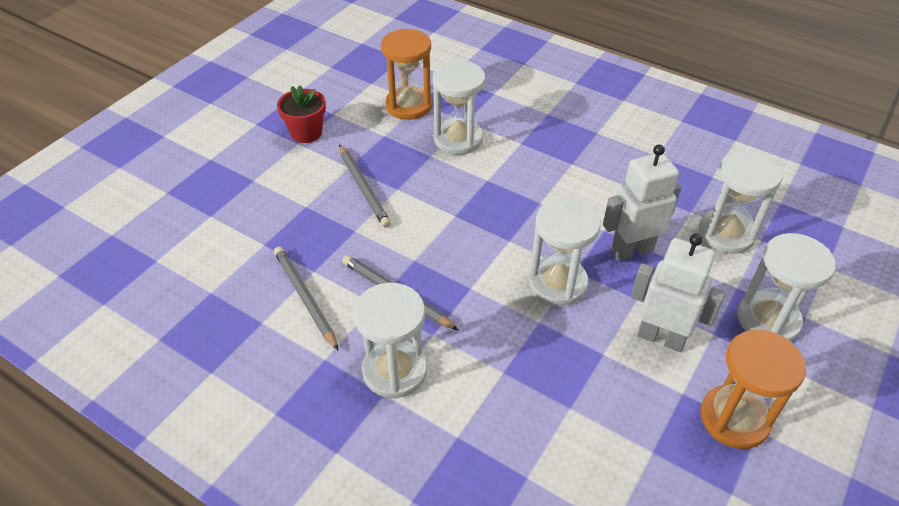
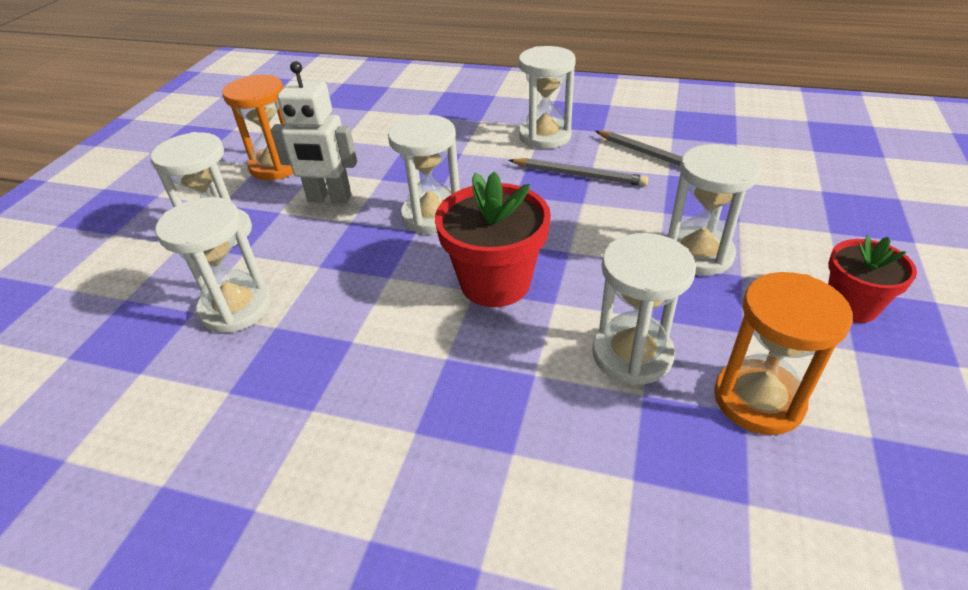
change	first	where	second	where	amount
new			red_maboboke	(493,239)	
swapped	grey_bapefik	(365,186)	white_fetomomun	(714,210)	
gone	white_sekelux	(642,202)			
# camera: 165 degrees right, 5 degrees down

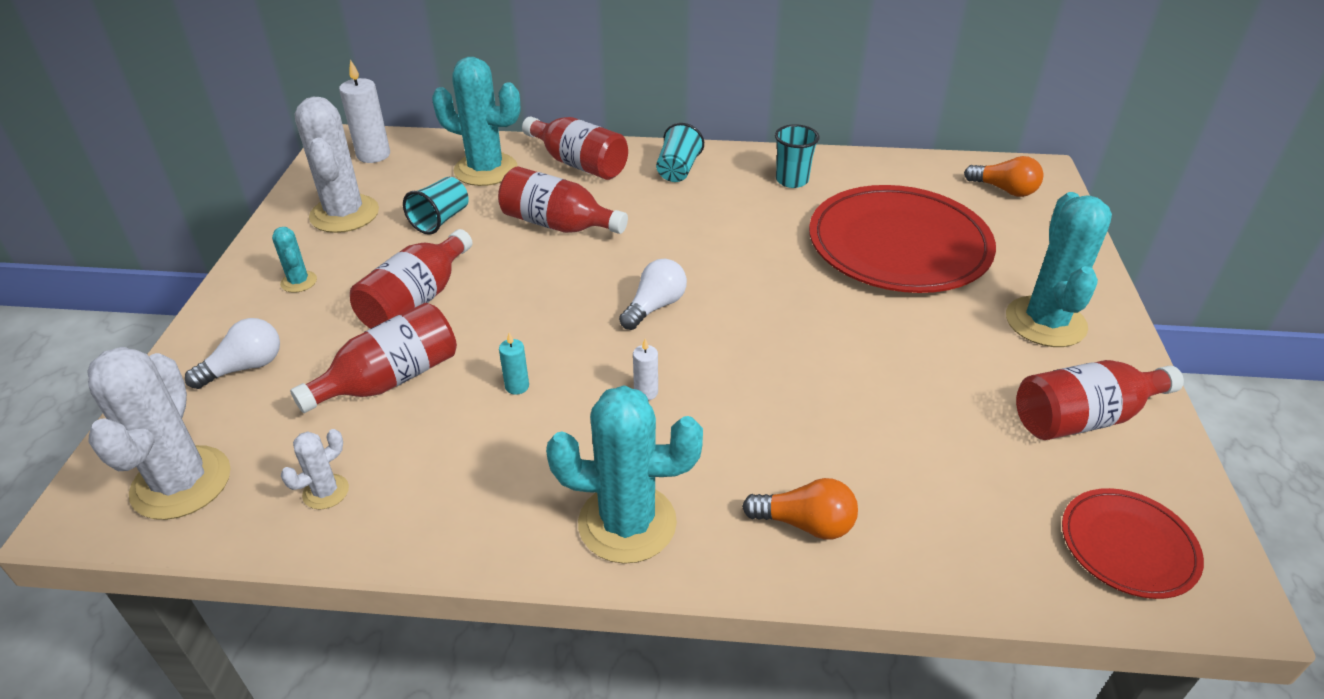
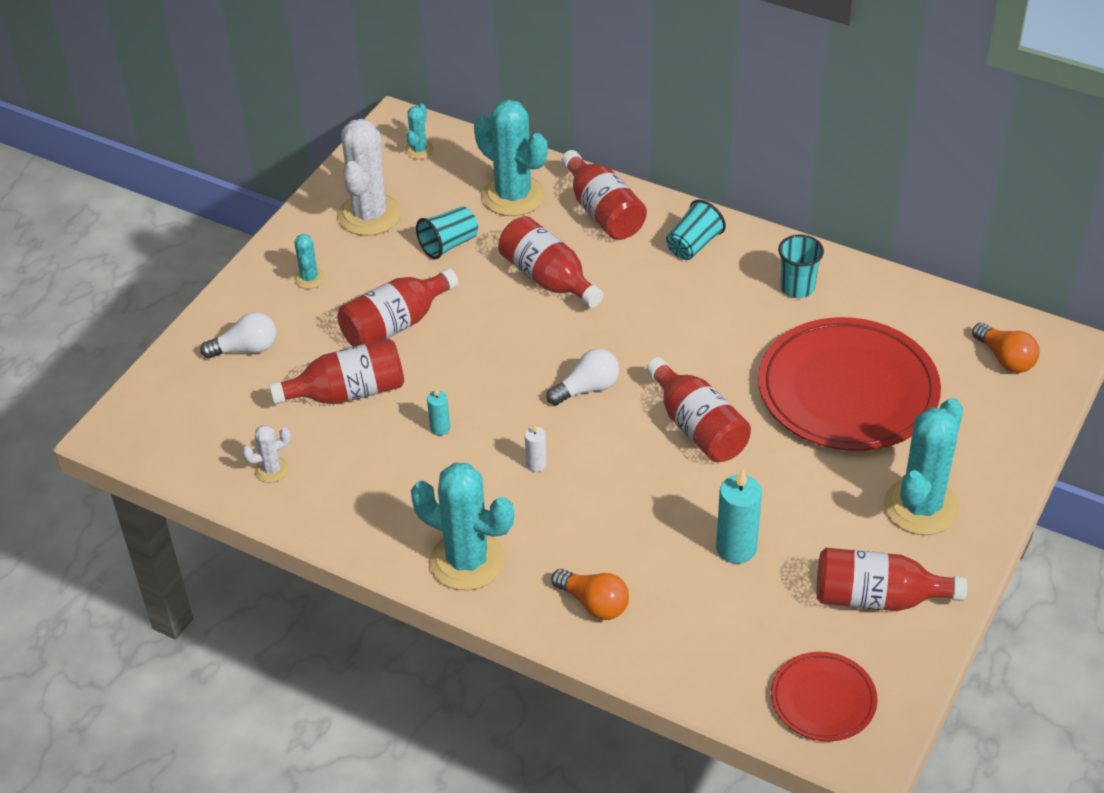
change	first	where	second	where	amount
swapped	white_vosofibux	(364,111)	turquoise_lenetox	(419,131)	
new			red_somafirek	(698,409)	
new			turquoise_vosofibux	(739,516)	
gone	white_lenetox	(159,433)			
# camera: 25 degrees right, 5 degrees up

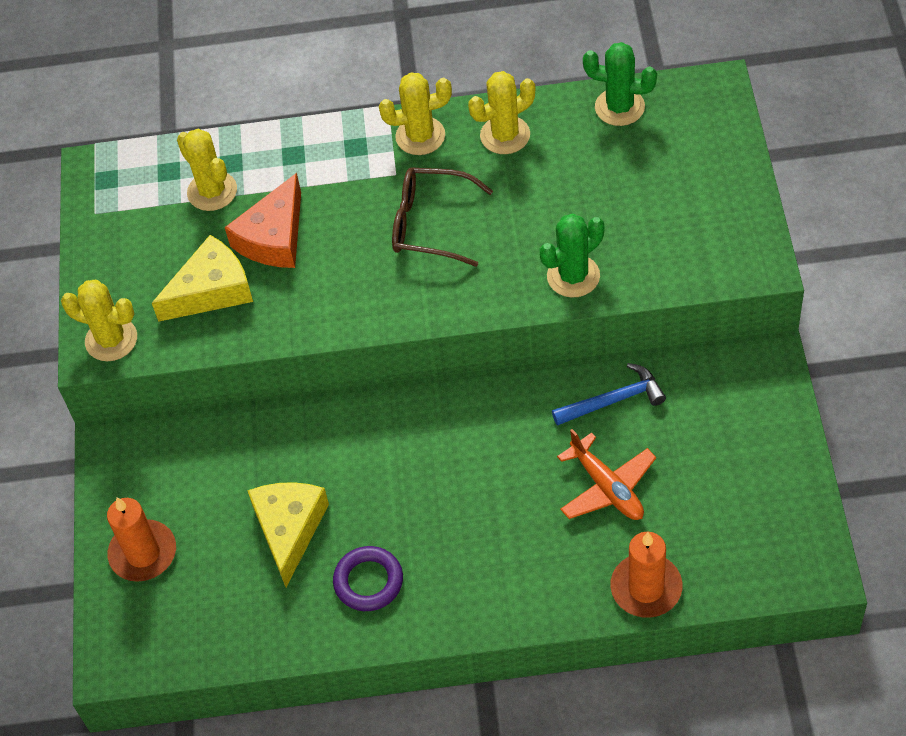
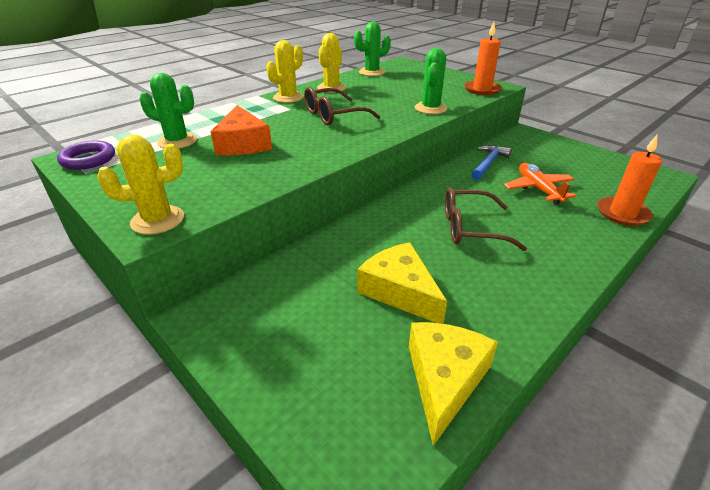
change	first	where	second	where	amount
shifted	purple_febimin	(368,578)		(86,155)	
repainted	yellow_lenetox	(207,170)	green_lenetox	(168,111)	
shifted	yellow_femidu	(202,278)		(453,384)	
new			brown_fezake	(486,219)	
shifted	orange_vosofibux	(141,539)		(483,58)	
rotated	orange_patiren	(606,474)		(540,184)	120 degrees counterclockwise
# camera: 45 degrees left, 20 degrees down

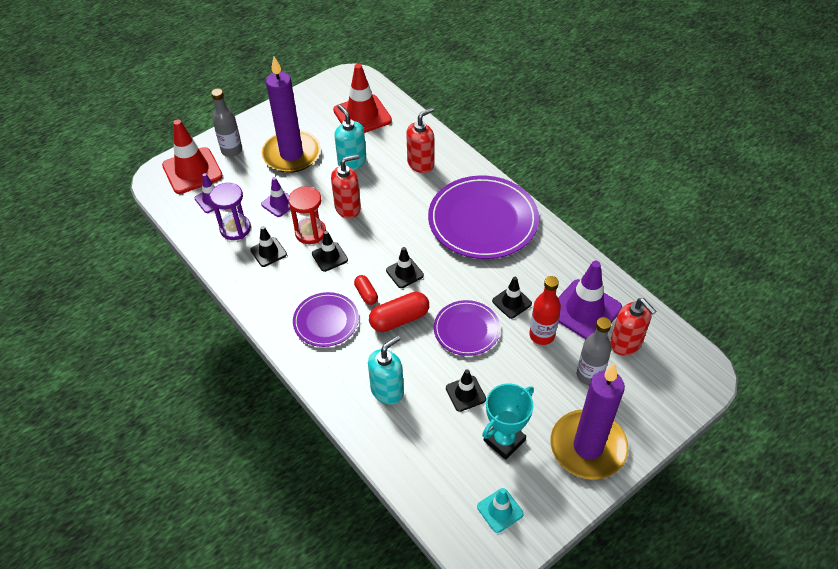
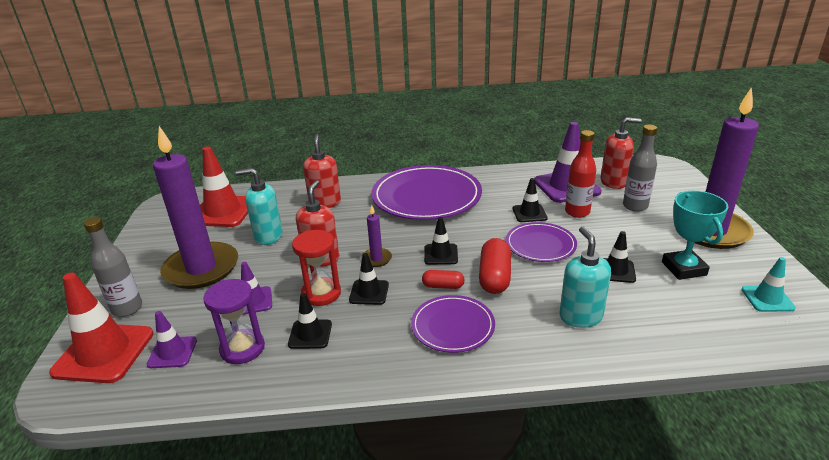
change	first	where	second	where	amount
new			purple_vosofibux	(376,236)	
# camera: 55 degrees left, 20 degrees down

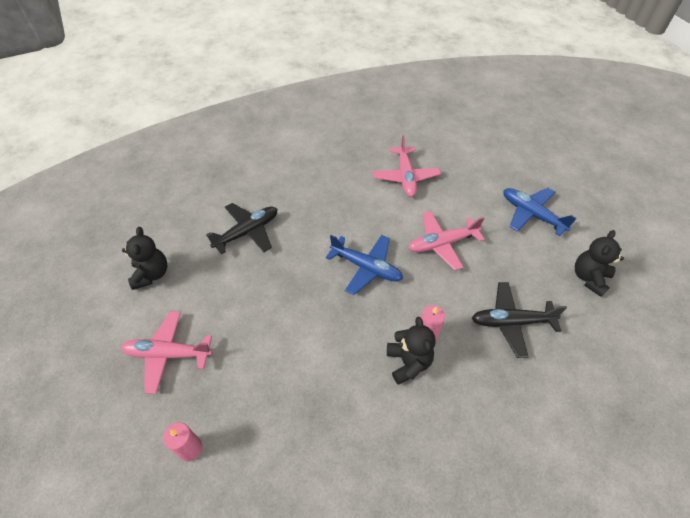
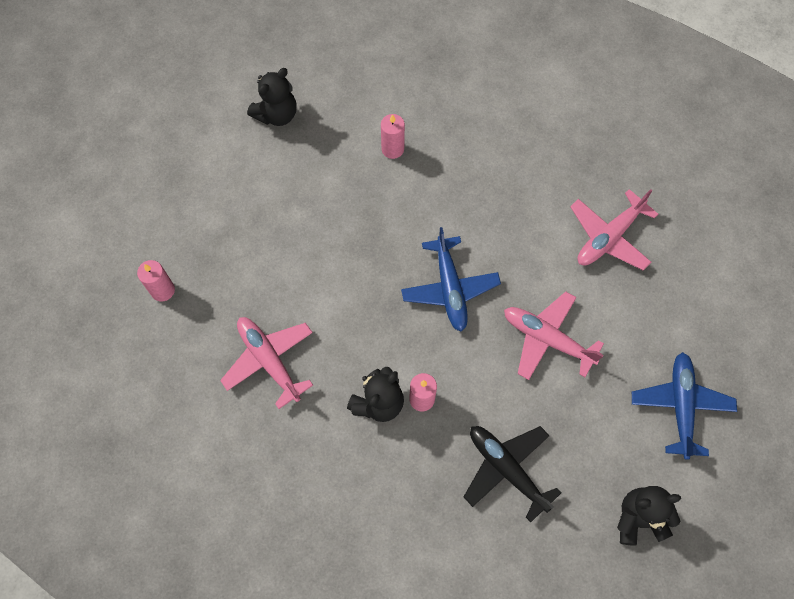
change	first	where	second	where	amount
shifted	pink_patiren	(166,352)		(266,363)	
swapped	black_patiren	(241,228)	pink_vosofibux	(393,136)	
# camera: 50 degrees right, 15 degrees up

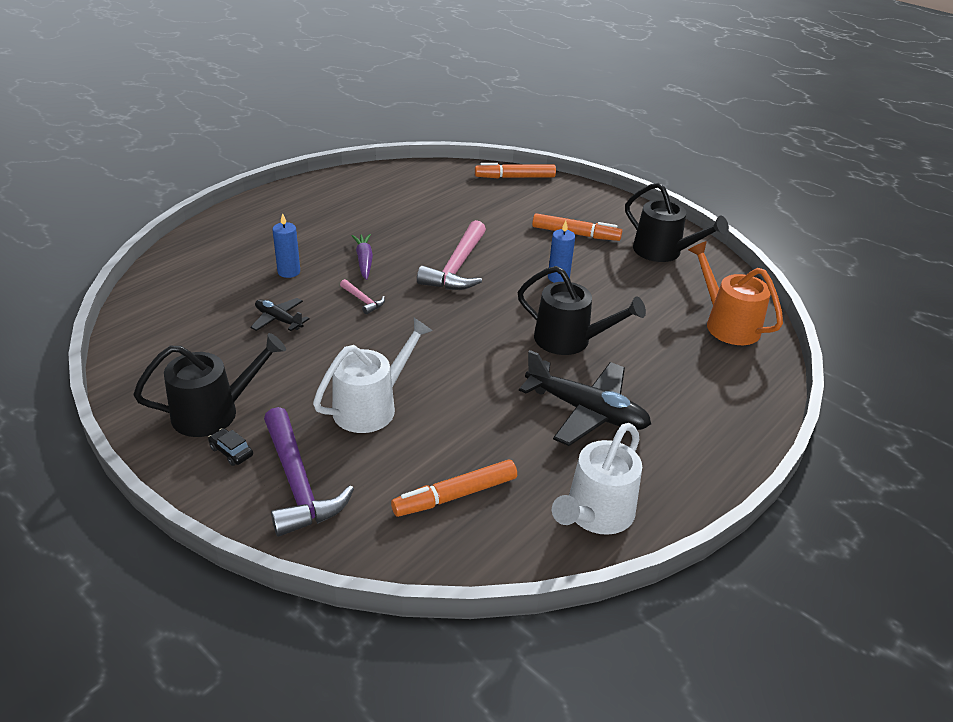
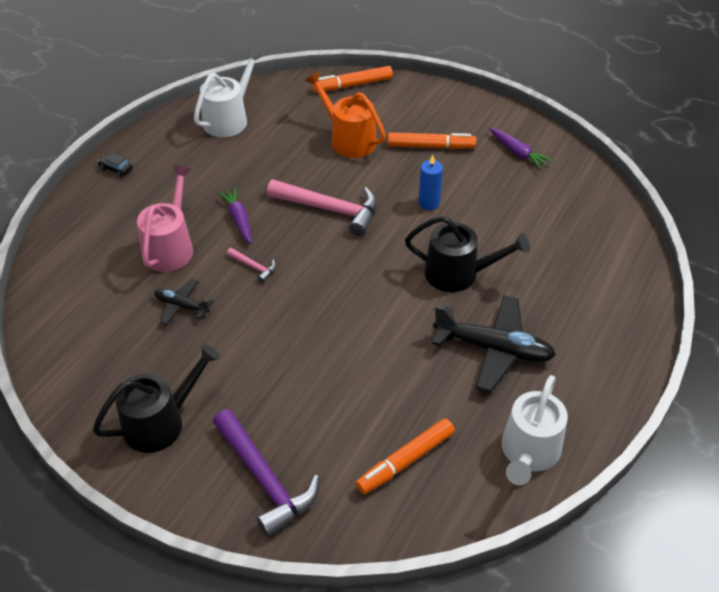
change	first	where	second	where	amount
shifted	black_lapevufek	(230,447)		(115,165)	
swapped	blue_vosofibux	(286,245)	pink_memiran	(165,218)	
shifted	white_memiran	(373,375)		(228,93)	
rotated	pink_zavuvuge	(451,255)		(322,207)	75 degrees counterclockwise
shifted	orange_memiran	(735,293)		(345,114)	
swapped	black_memiran	(677,222)	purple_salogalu	(520,148)	
# camera: 10 degrees left, 10 degrees up

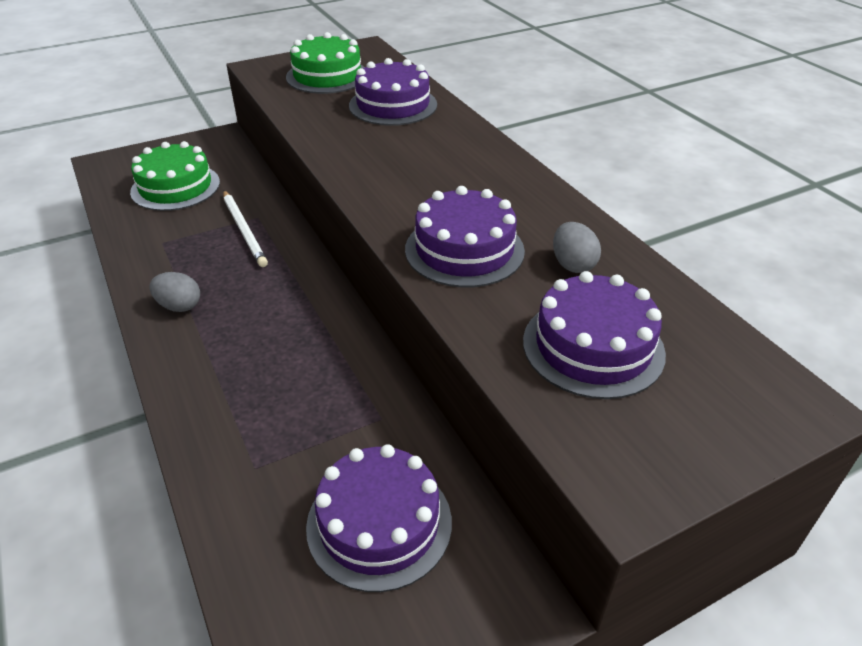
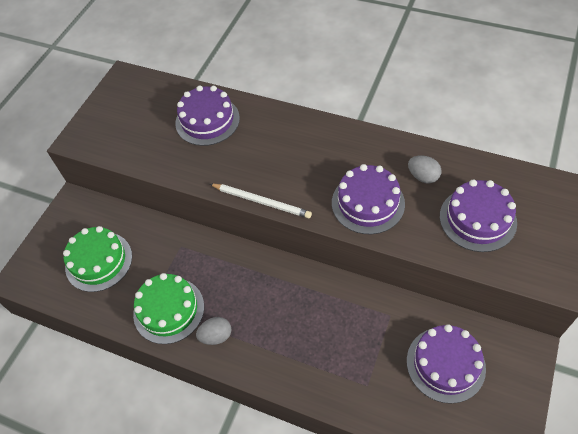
change	first	where	second	where	amount
shifted	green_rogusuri	(325,63)		(168,308)	
shifted	white_bapefik	(245,229)		(261,201)	
# camera: 35 degrees left, 15 degrees up

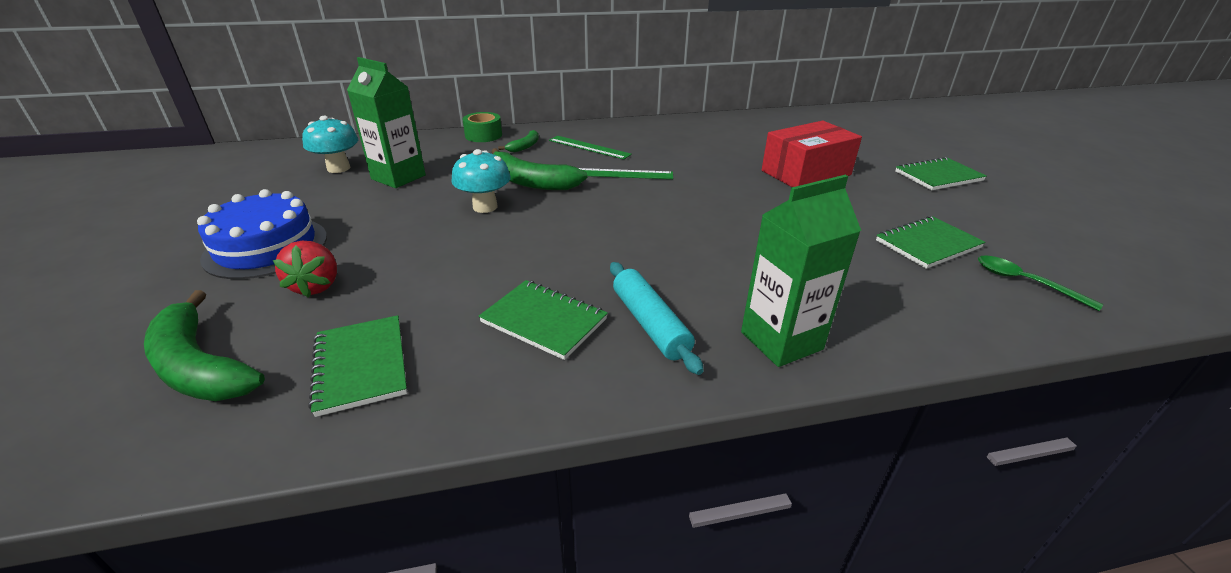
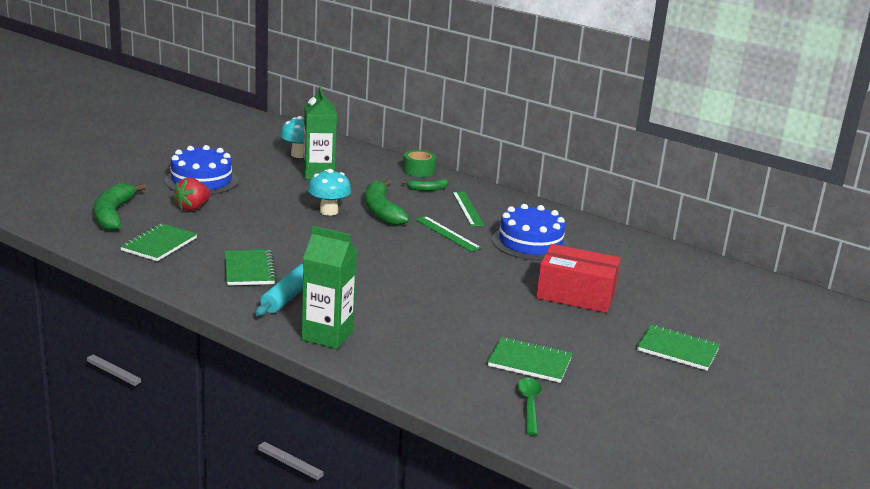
change	first	where	second	where	amount
new			blue_rogusuri	(530,232)	
# camera: 45 degrees right, 10 degrees down

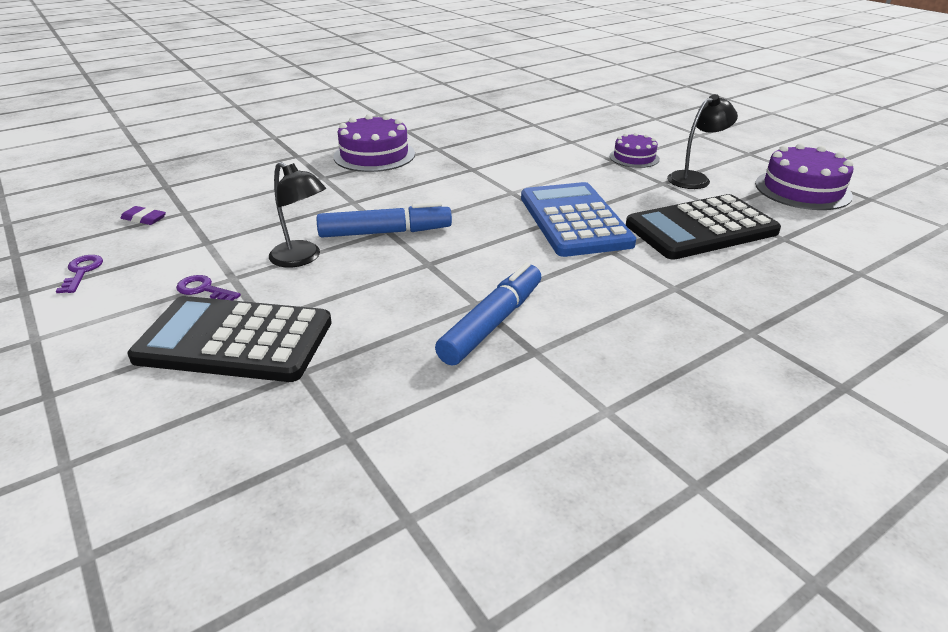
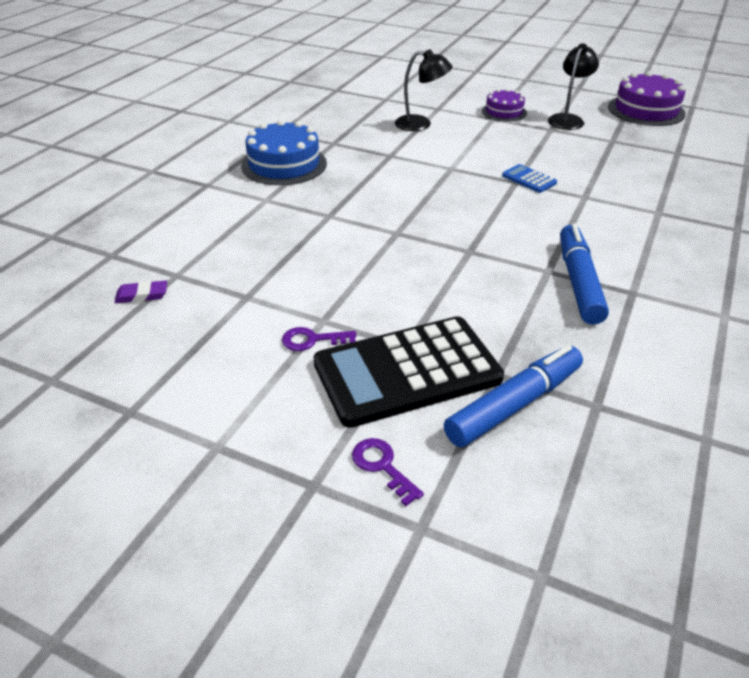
change	first	where	second	where	amount
repainted	purple_rogusuri	(374,143)	blue_rogusuri	(284,152)	
shifted	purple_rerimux	(79,274)		(388,472)	
shifted	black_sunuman	(297,214)		(423,90)	
shifted	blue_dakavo	(384,220)		(513,396)	
scaled	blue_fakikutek	(578,219)		(529,178)	x0.41
gone	black_fakikutek	(703,227)			
# camera: 30 degrees left, 5 degrees up

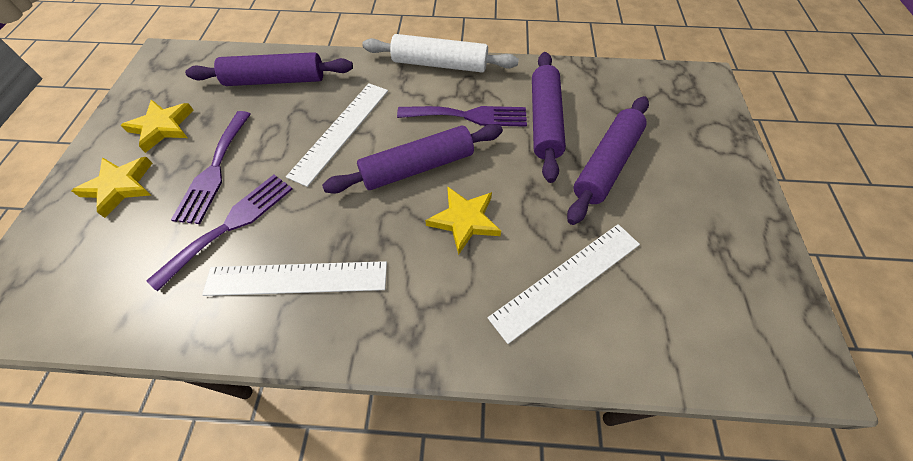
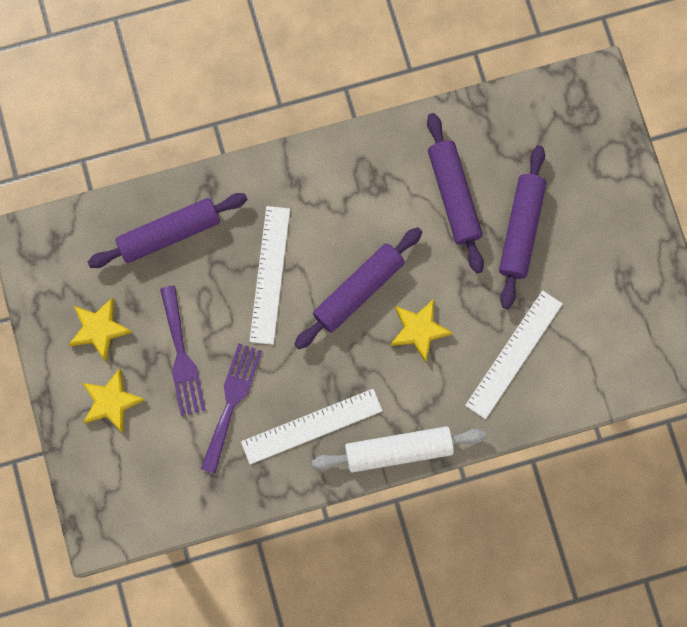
change	first	where	second	where	amount
shifted	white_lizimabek	(440,53)		(399,449)	
gone	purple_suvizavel	(462,116)			
# camera: 20 degrees left, 20 degrees up

